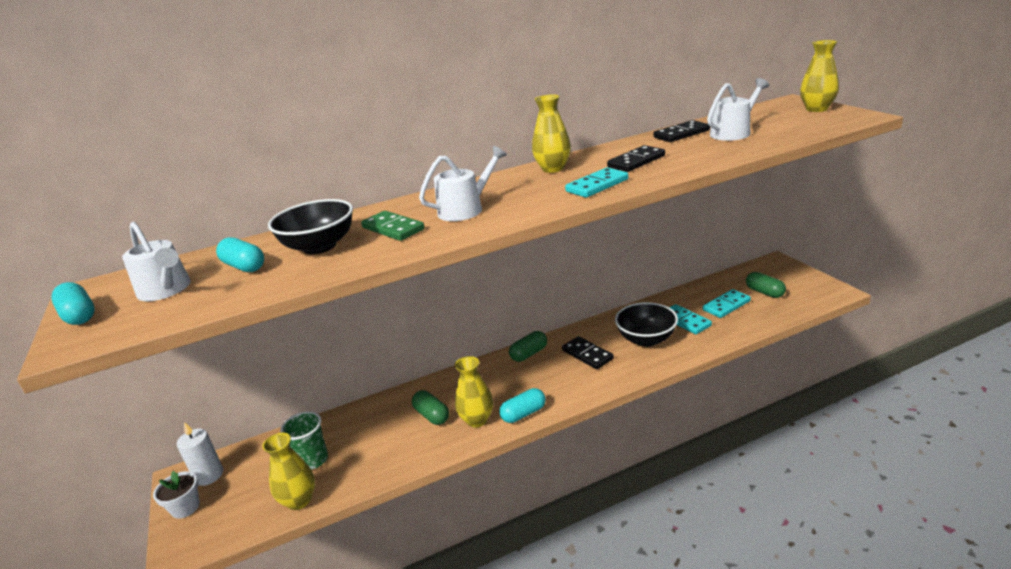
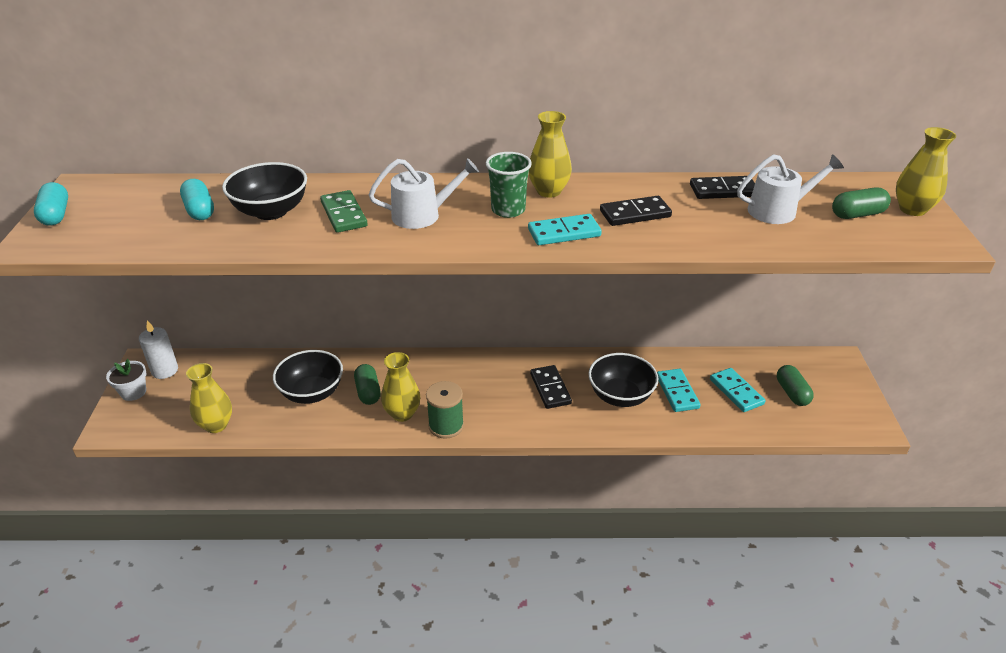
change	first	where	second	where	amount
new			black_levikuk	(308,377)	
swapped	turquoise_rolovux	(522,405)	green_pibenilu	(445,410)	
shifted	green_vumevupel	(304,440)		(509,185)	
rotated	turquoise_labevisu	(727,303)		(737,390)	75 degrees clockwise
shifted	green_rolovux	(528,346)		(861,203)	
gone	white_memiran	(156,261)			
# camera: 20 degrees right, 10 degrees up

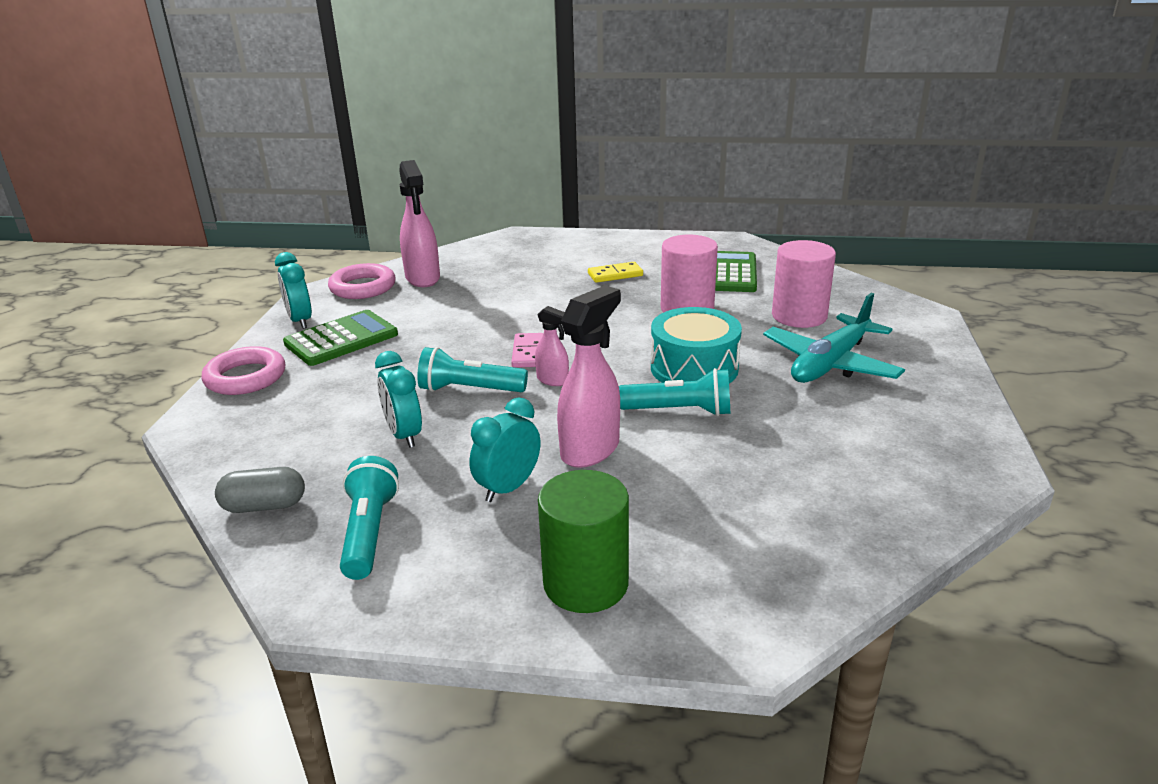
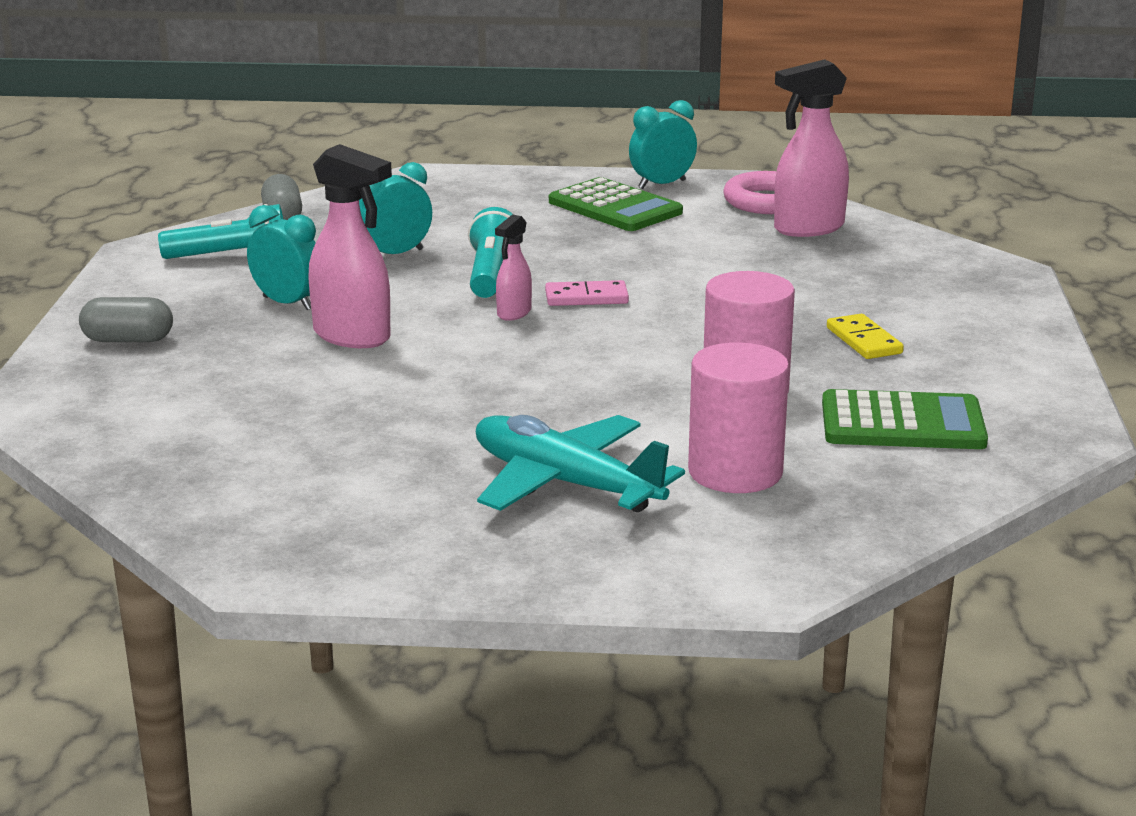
change	first	where	second	where	amount
swapped	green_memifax	(583,541)	grey_rolovux	(126,319)	
gone	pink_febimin	(243,370)			
gone	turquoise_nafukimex	(674,392)			
gone	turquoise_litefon	(696,345)			
# camera: 85 degrees right, 5 degrees down

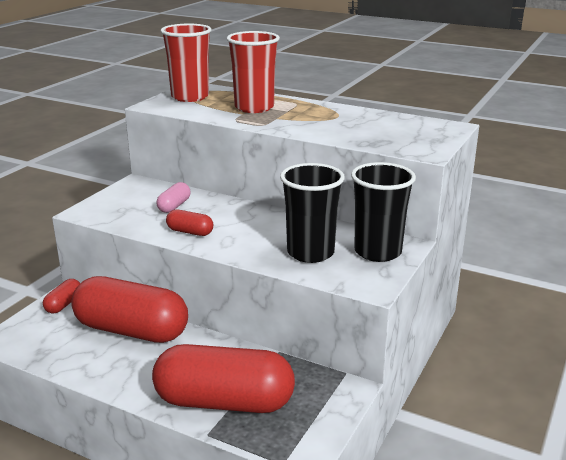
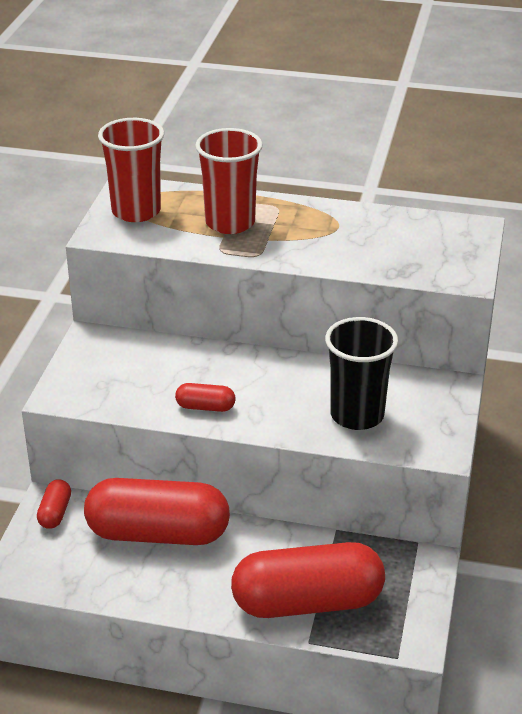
change	first	where	second	where	amount
gone	pink_rolovux	(173,197)			
gone	black_vumevupel	(383,212)			
# camera: 15 degrees left, 10 degrees up

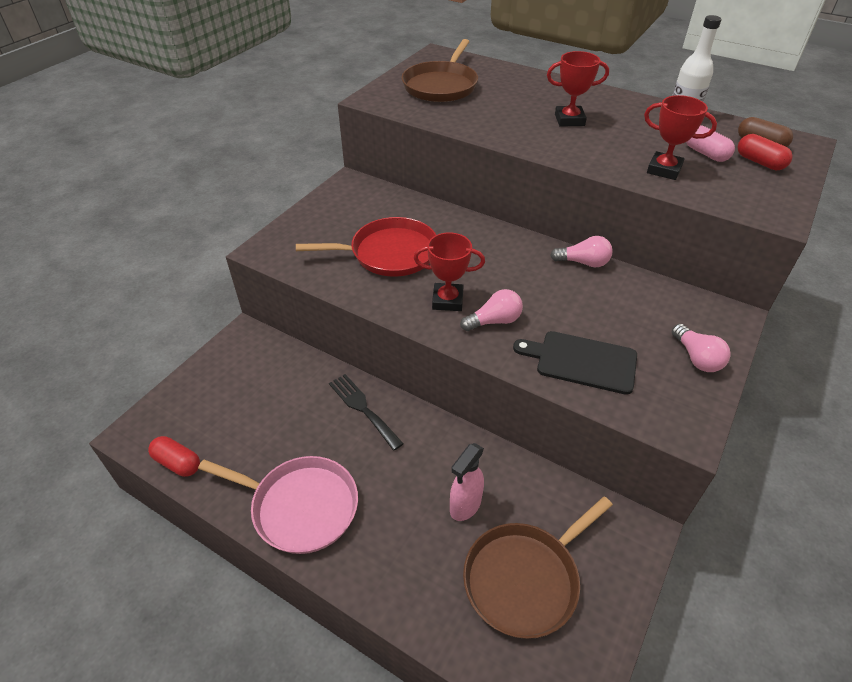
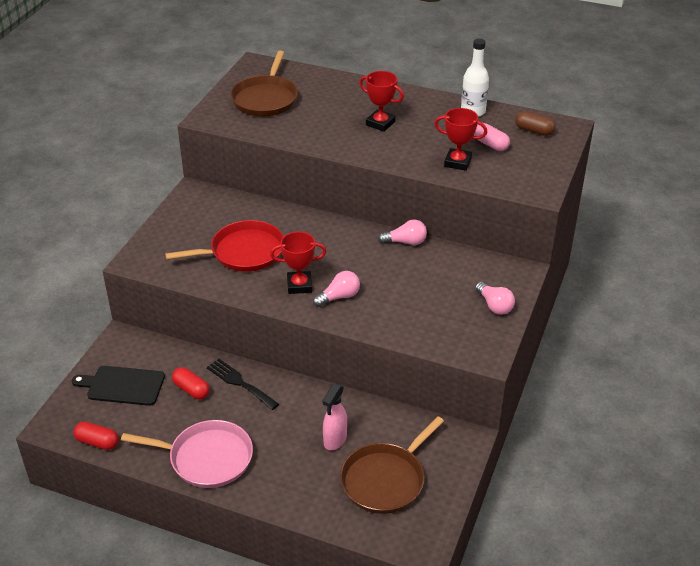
change	first	where	second	where	amount
shifted	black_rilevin	(575,363)		(118,386)	
shifted	red_rolovux	(765,152)		(191,383)	
rotated	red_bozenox	(578,89)		(382,101)	45 degrees clockwise
# camera: 10 degrees left, 5 degrees down

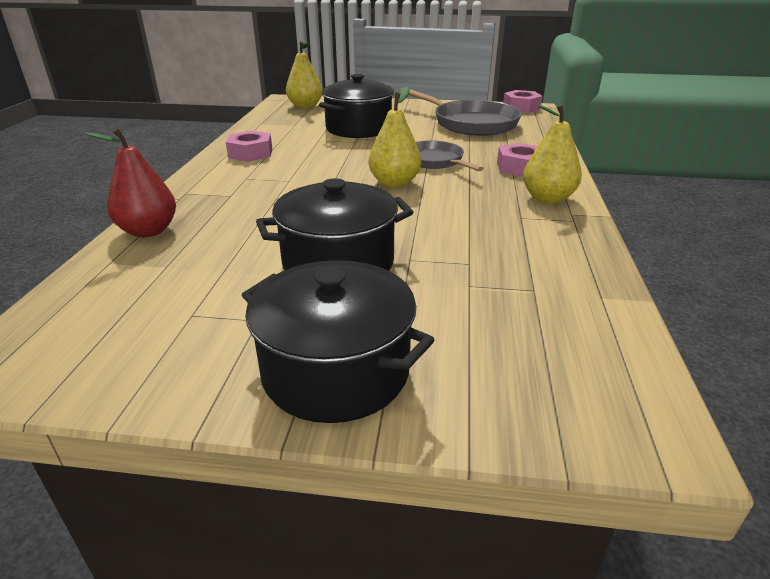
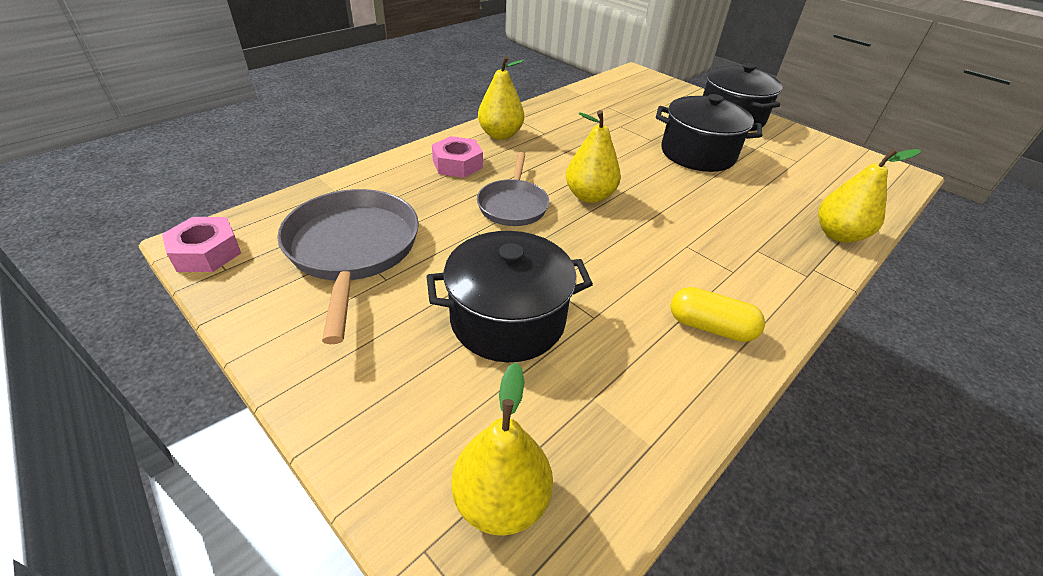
change	first	where	second	where	amount
swapped	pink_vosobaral	(249,146)	yellow_rolovux	(717,314)	
repainted	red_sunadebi	(130,182)	yellow_sunadebi	(869,196)	
# camera: 145 degrees left, 10 degrees up

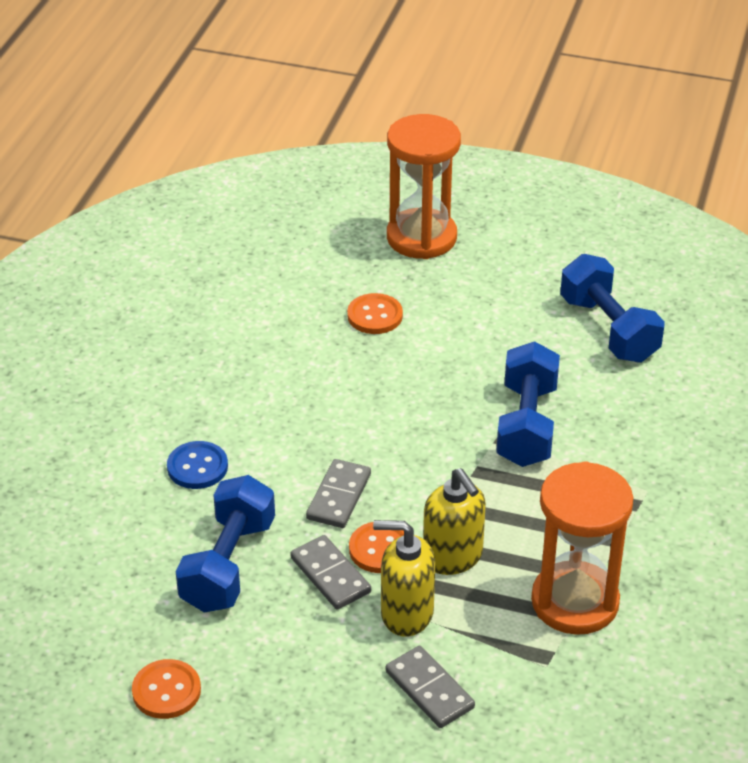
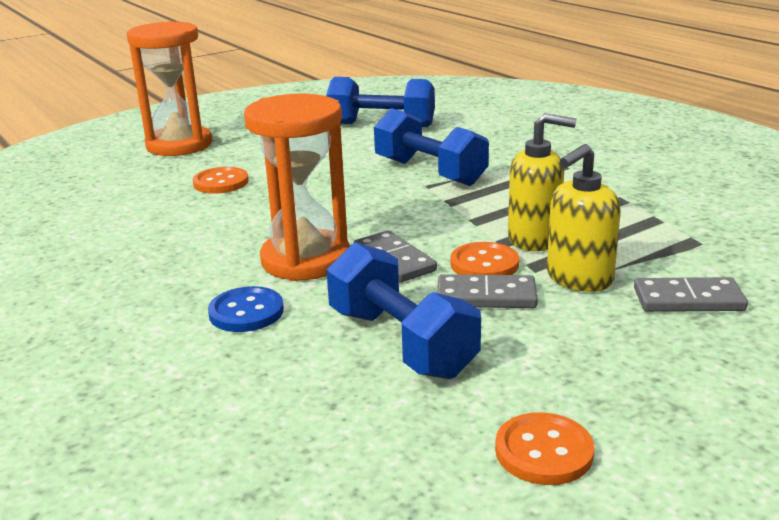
change	first	where	second	where	amount
shifted	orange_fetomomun	(582,548)		(297,187)	
# camera: 50 degrees left, 15 degrees down

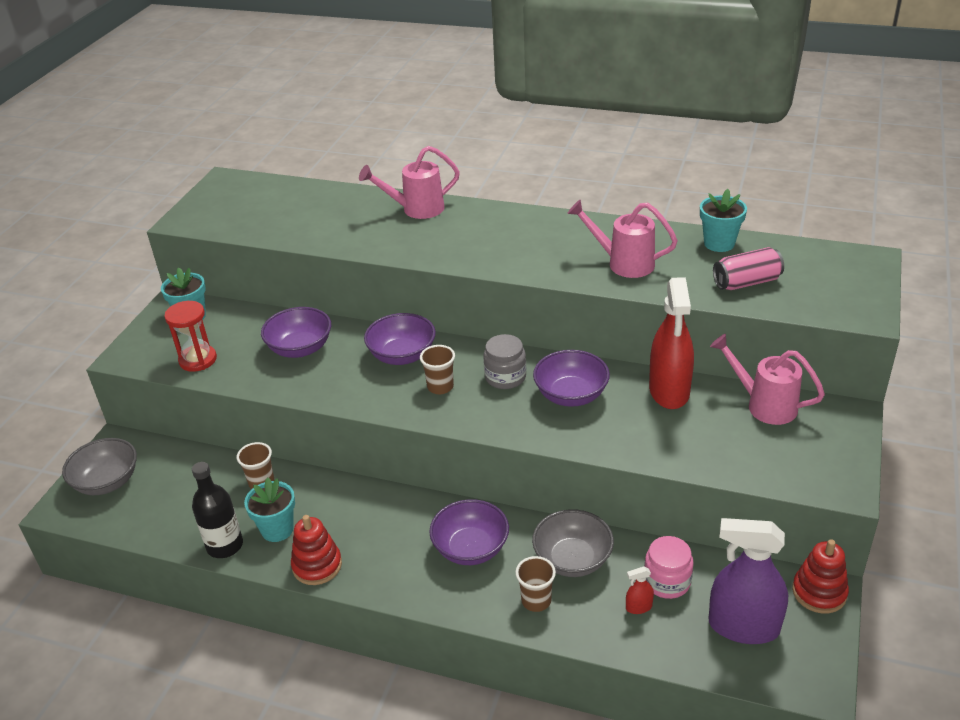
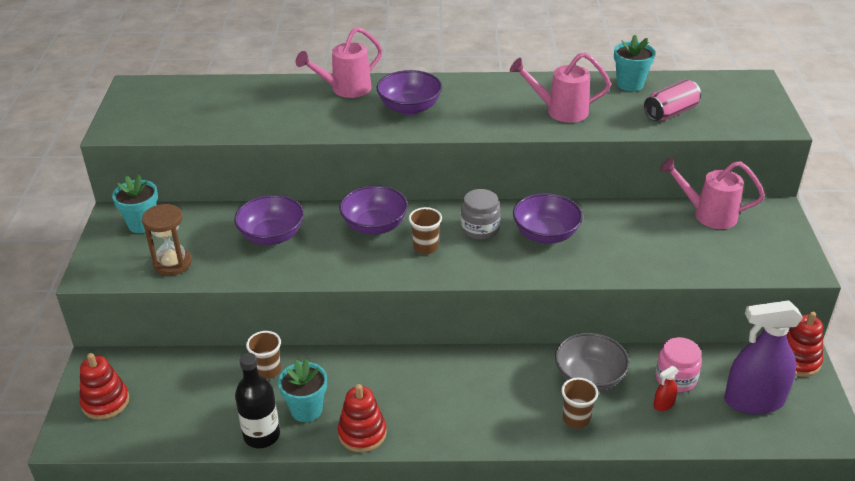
change	first	where	second	where	amount
swapped	grey_levikuk	(99,466)	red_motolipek	(104,386)	
repainted	red_fetomomun	(190,336)	brown_fetomomun	(167,240)	
shifted	purple_levikuk	(469,532)		(409,92)	
gone	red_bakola	(671,343)			
# camera: 20 degrees left, 0 degrees up

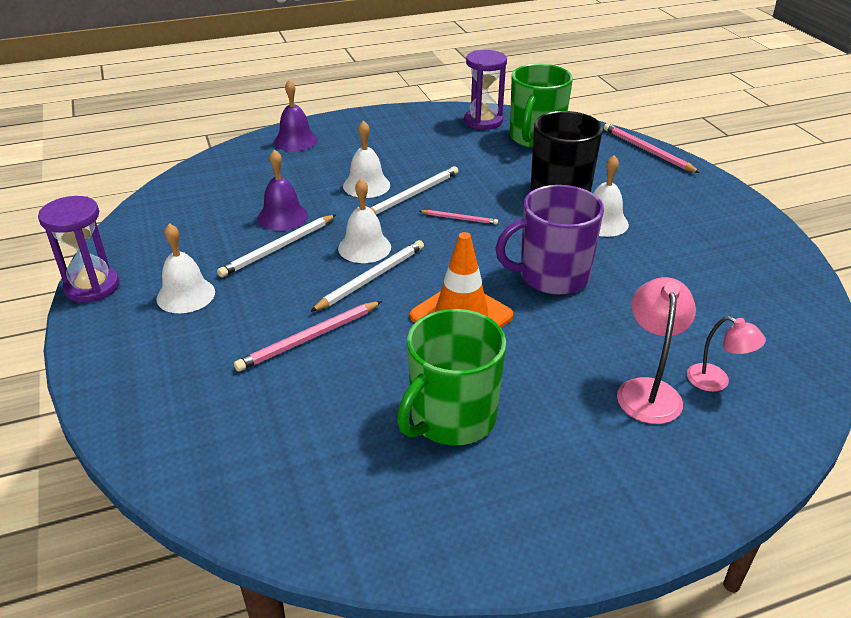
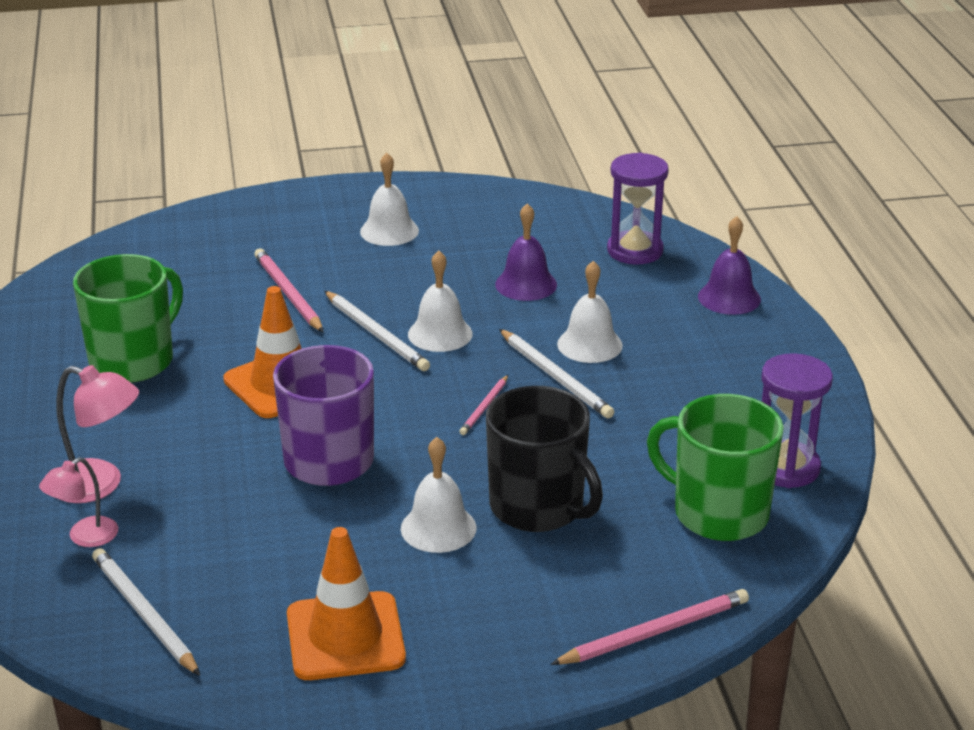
change	first	where	second	where	amount
rotated	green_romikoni	(451,377)		(128,318)	75 degrees clockwise
shifted	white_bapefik	(276,246)		(146,612)	
new			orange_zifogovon	(346,603)	
shifted	purple_fetomomun	(78,249)		(638,208)	
# camera: 100 degrees right, 5 degrees down

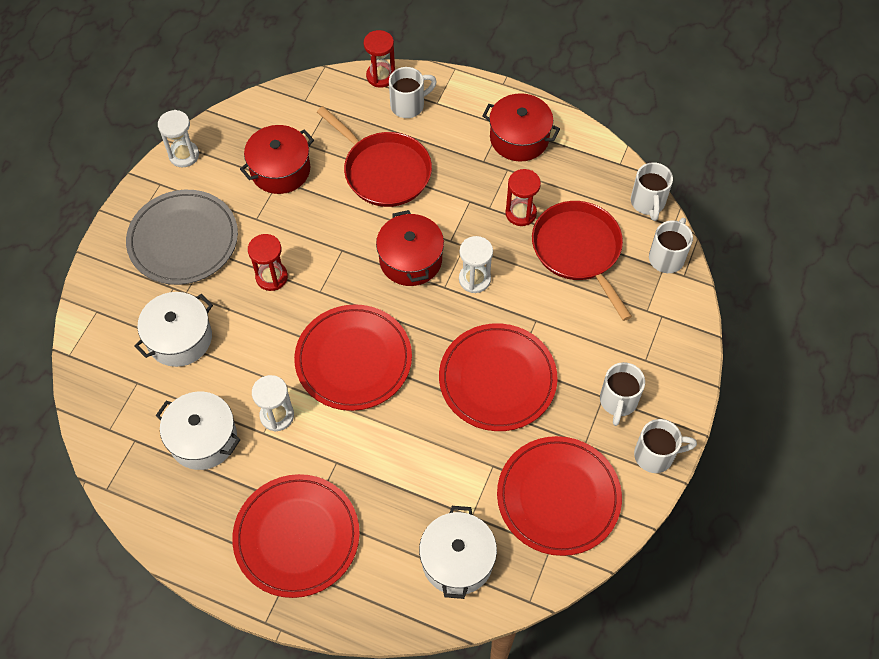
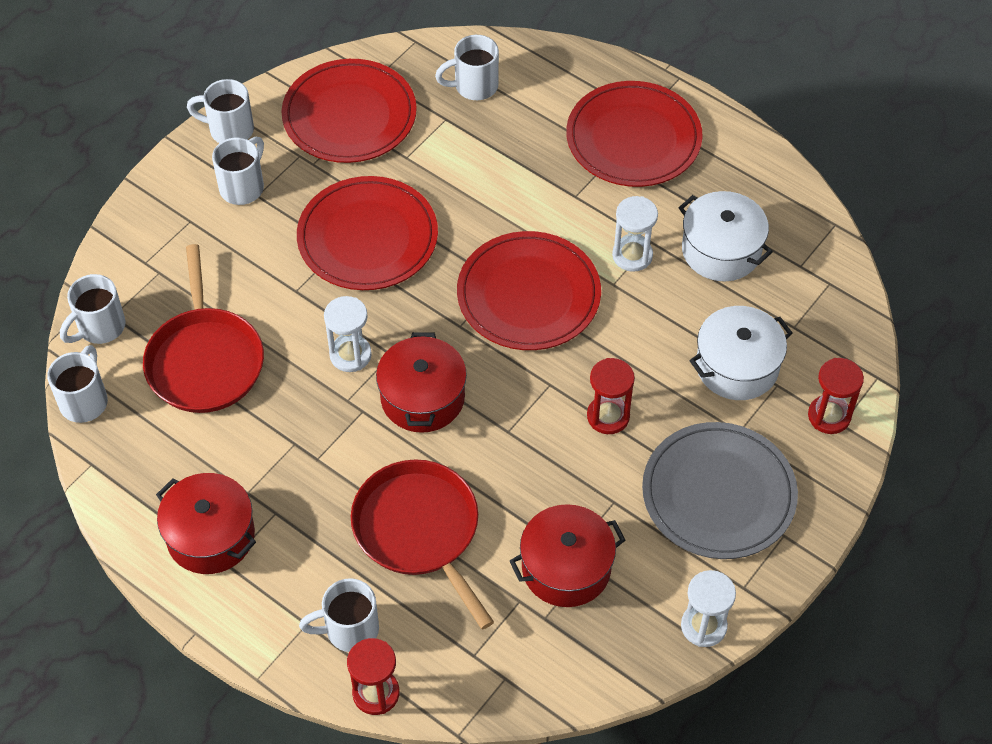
change	first	where	second	where	amount
swapped	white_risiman	(458,552)	white_romikoni	(467,67)	
shifted	red_fetomomun	(523,197)		(836,396)	
# camera: 165 degrees left, 5 degrees down

